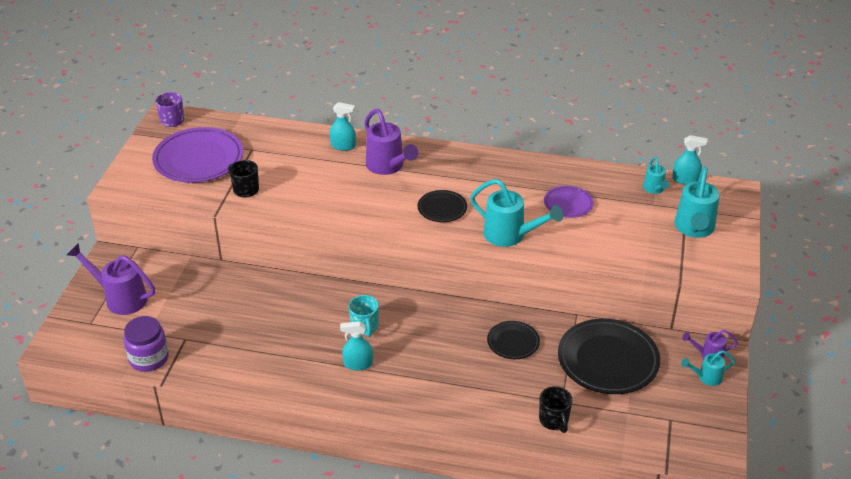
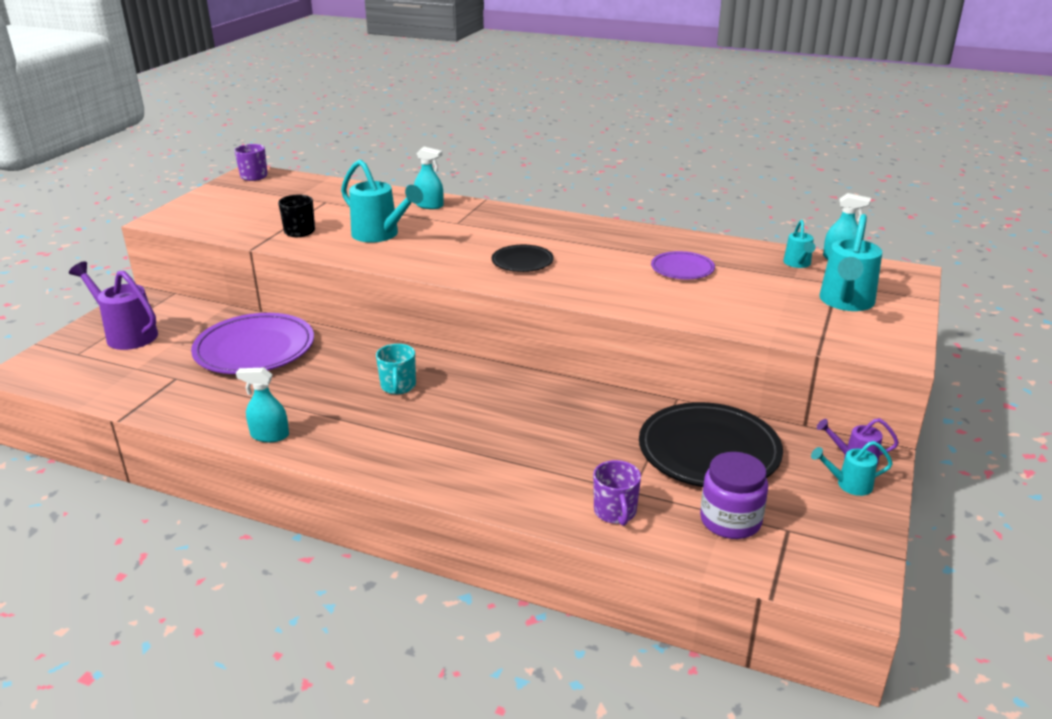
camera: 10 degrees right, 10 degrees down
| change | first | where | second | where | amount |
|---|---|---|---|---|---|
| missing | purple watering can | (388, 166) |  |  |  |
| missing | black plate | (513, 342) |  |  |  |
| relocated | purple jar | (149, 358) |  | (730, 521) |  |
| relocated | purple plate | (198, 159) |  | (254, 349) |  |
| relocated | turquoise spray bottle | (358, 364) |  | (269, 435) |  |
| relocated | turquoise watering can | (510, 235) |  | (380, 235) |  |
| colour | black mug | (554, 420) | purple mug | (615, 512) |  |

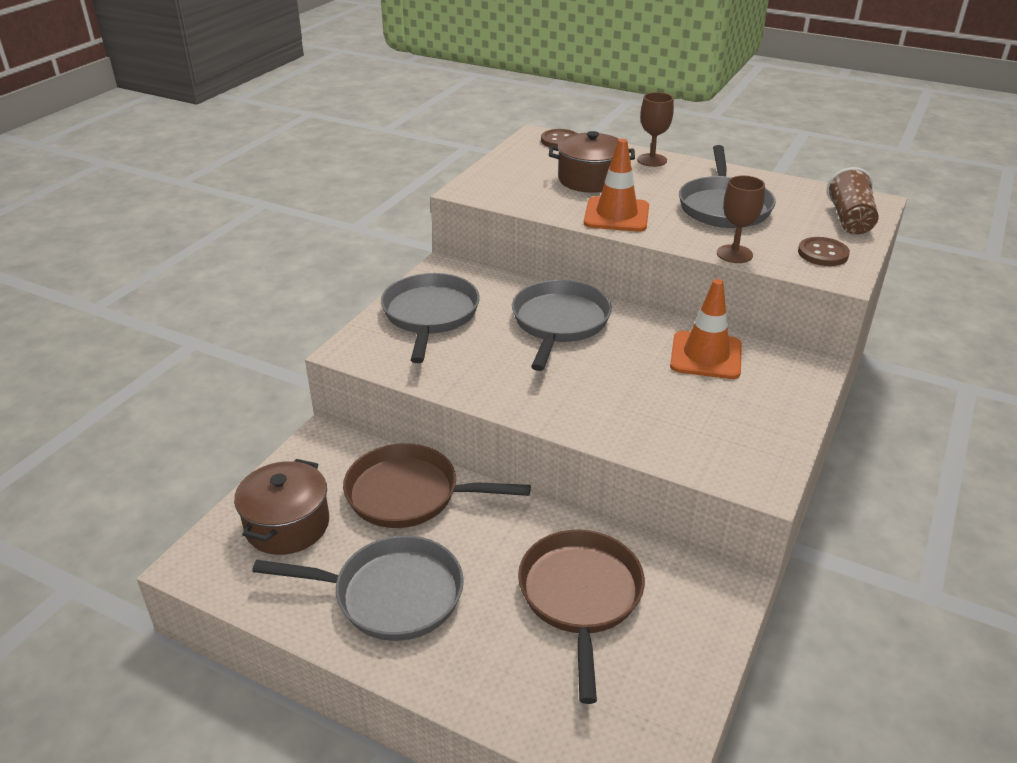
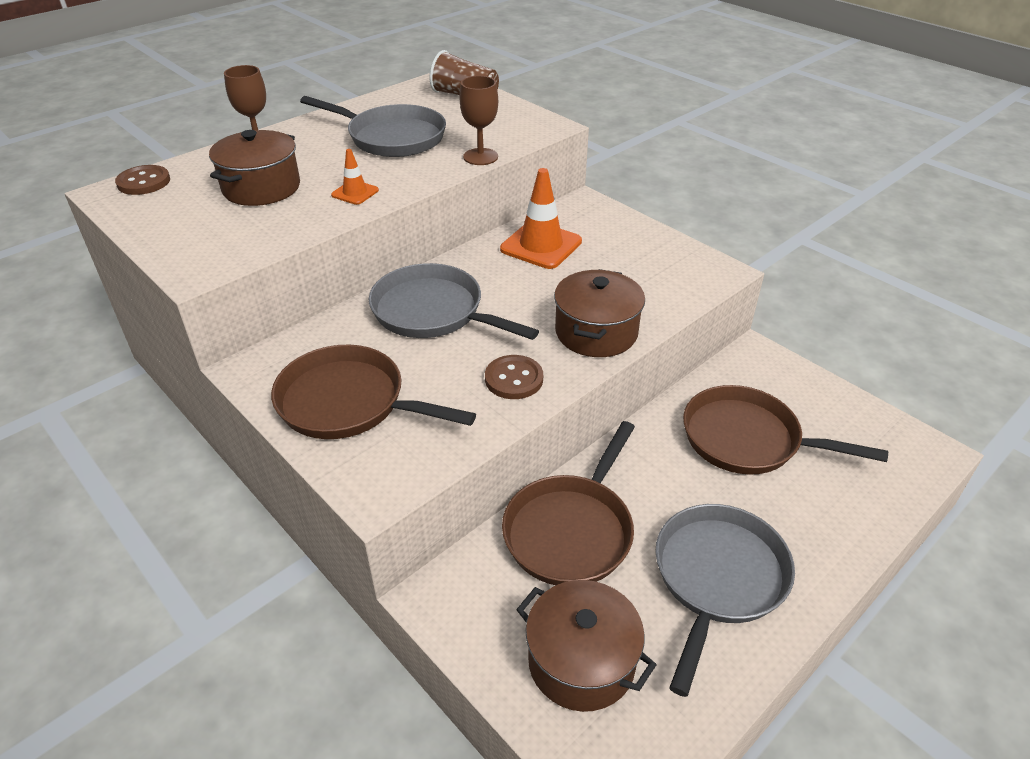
camera: 70 degrees left, 5 degrees up
| change | first | where | second | where | amount |
|---|---|---|---|---|---|
| appeared |  |  | brown pot | (596, 332) |  |
| relocated | brown button | (822, 253) |  | (514, 379) |  |
| colour | grey pan | (430, 315) | brown pan | (349, 403) |  |
| size | orange traffic cone | (616, 215) |  | (355, 193) | x0.52 |

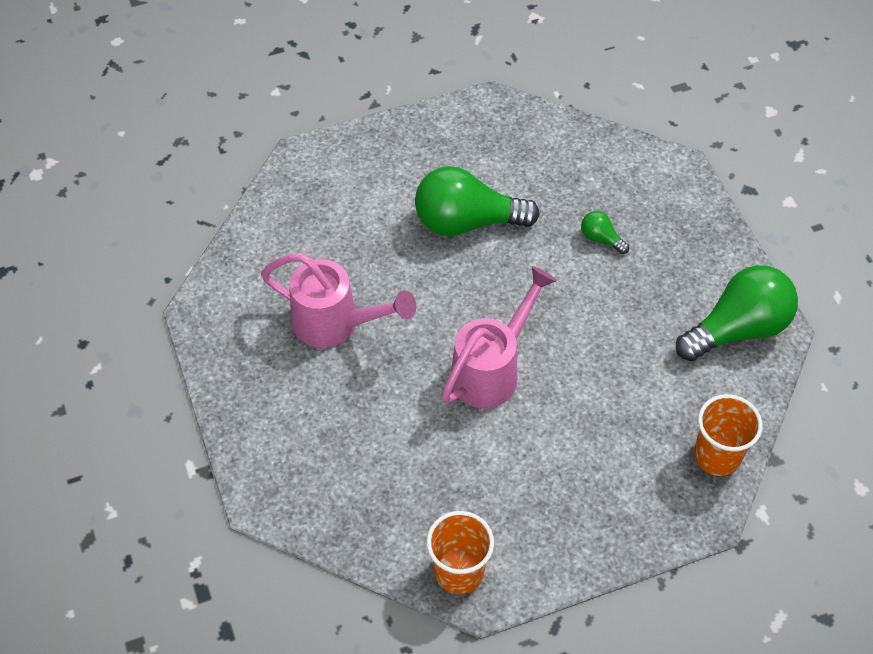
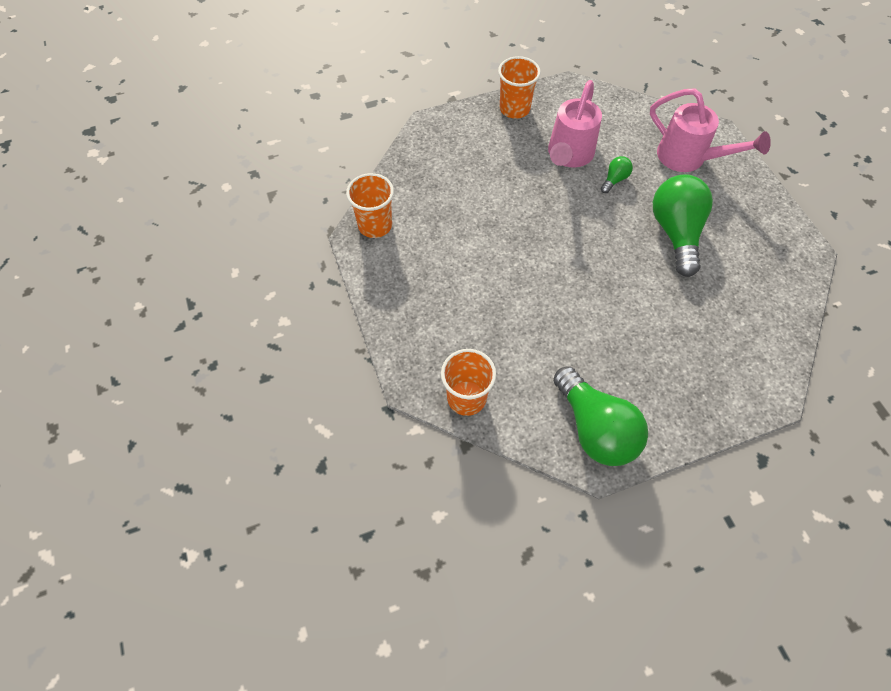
camera: 90 degrees right, 5 degrees up
| change | first | where | second | where | amount |
|---|---|---|---|---|---|
| appeared |  |  | orange cup | (514, 109) |  |
| relocated | pink watering can | (492, 369) |  | (689, 159) |  |
| relocated | green light bulb | (601, 239) |  | (614, 180) |  |

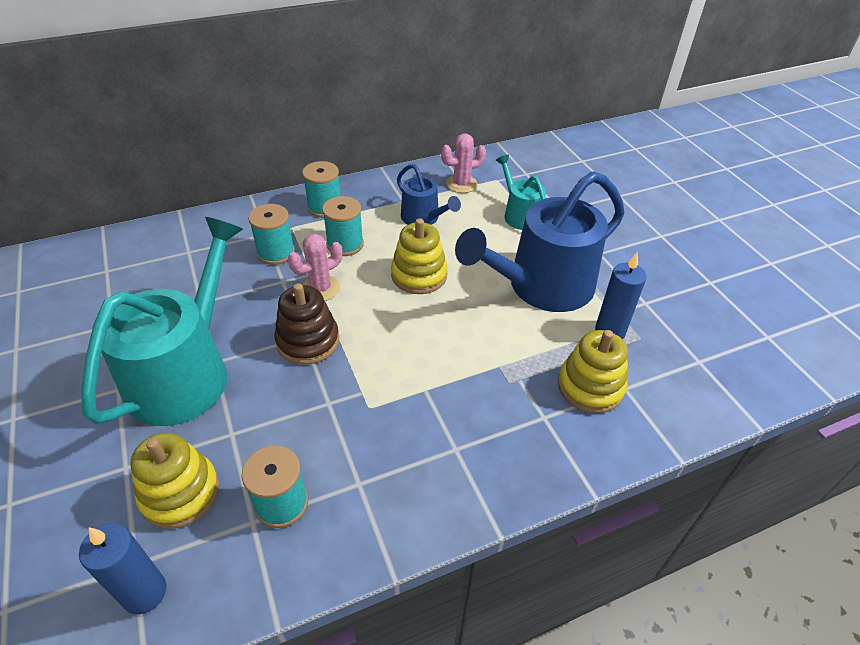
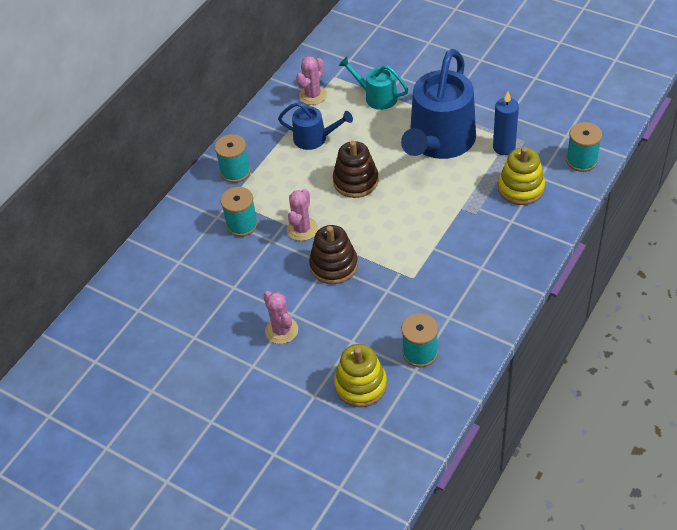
camera: 30 degrees left, 5 degrees up
| change | first | where | second | where | amount |
|---|---|---|---|---|---|
| missing | blue candle | (144, 593) |  |  |  |
| relocated | turquoise spool | (345, 244) |  | (581, 160) |  |
| exchanged | turquoise watering can | (185, 372) | pink cactus | (281, 330) |  |
| colour | yellow stacking toy | (419, 275) | brown stacking toy | (355, 181) |  |

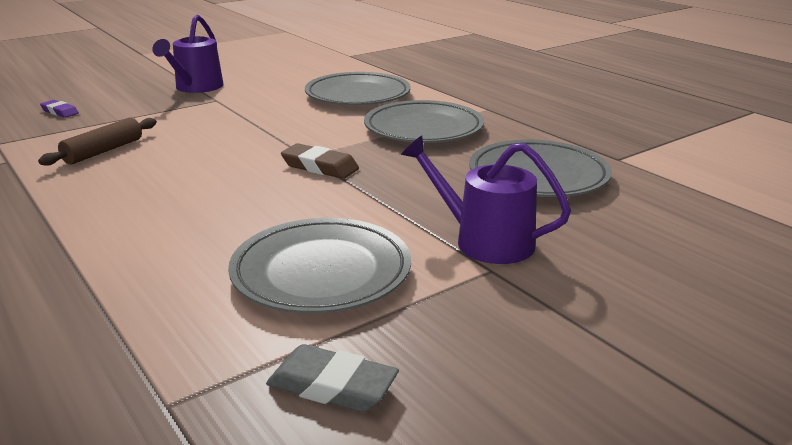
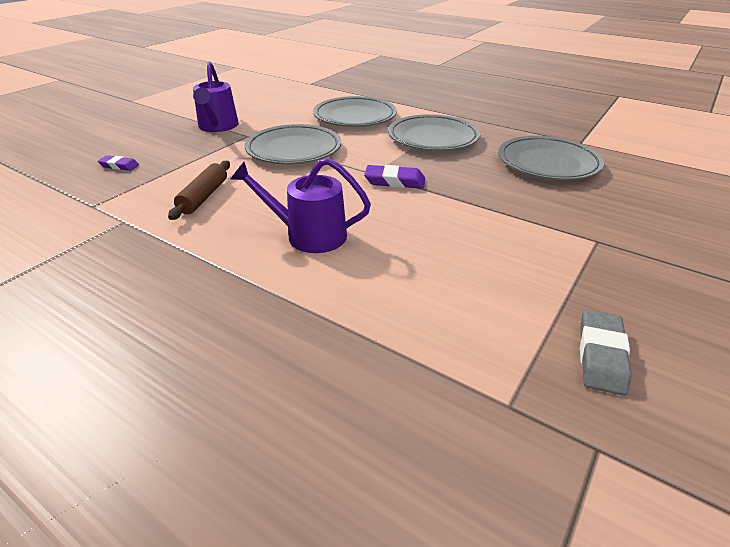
camera: 20 degrees left, 10 degrees up
| change | first | where | second | where | amount |
|---|---|---|---|---|---|
| relocated | grey plate | (321, 272) |  | (294, 150) |  |
| relocated | purple watering can | (485, 241) |  | (309, 235) |  |
| colour | brown eraser | (320, 167) | purple eraser | (394, 181) |  |
| spun | grey eraser | (332, 386) |  | (601, 355) | 75 degrees counterclockwise |

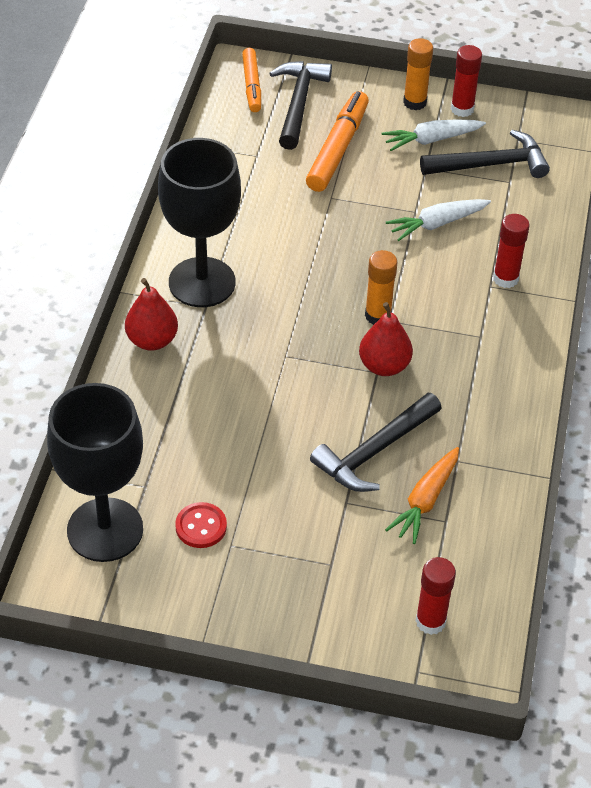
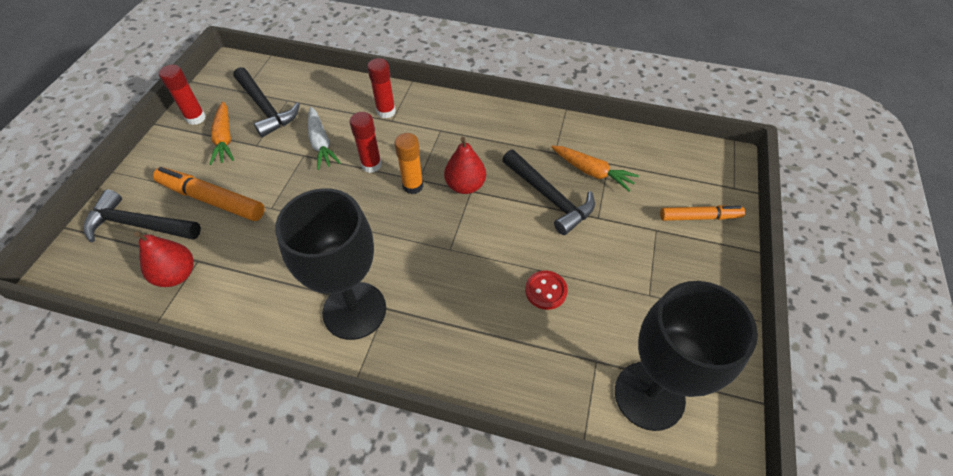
camera: 85 degrees left, 5 degrees up
| change | first | where | second | where | amount |
|---|---|---|---|---|---|
| missing | orange glue stick | (415, 102) |  |  |  |
| relocated | red pear | (152, 340) |  | (177, 275) |  |
| relocated | red button | (201, 526) |  | (546, 291) |  |
| relocated | orange marker | (252, 85) |  | (699, 217) |  |
| relocated | red glue stick | (430, 621) |  | (371, 165) |  |
| colour | white carrot | (431, 140) | orange carrot | (224, 139) |  |
| spun | black hammer | (490, 164) |  | (265, 108) | 150 degrees clockwise |

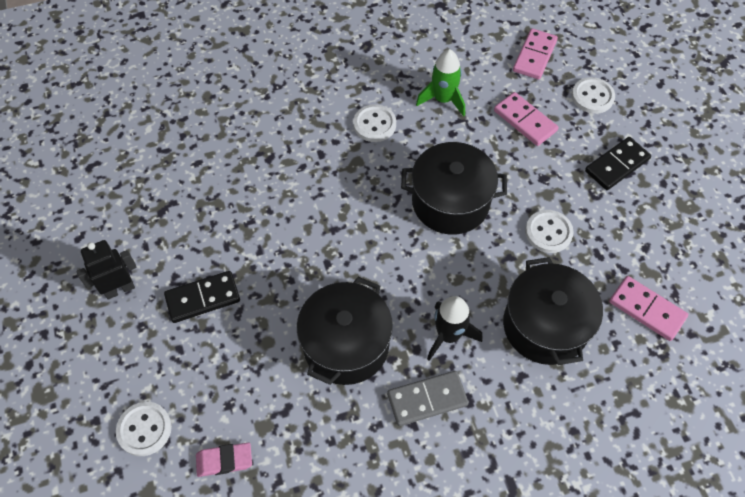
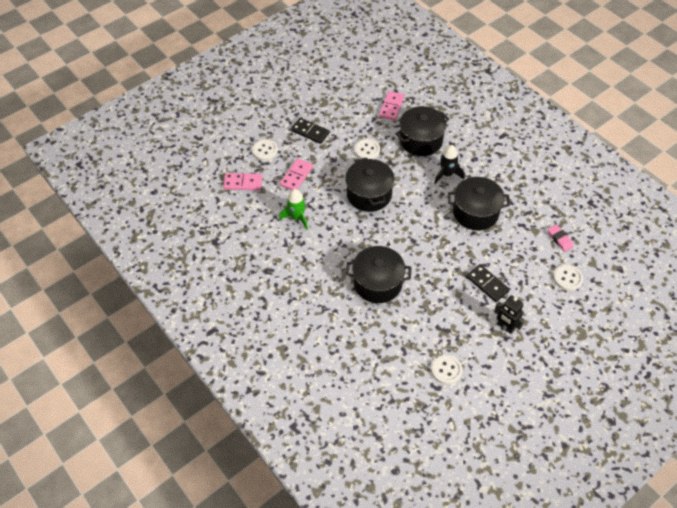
camera: 110 degrees left, 5 degrees down
| change | first | where | second | where | amount |
|---|---|---|---|---|---|
| missing | grey domino | (427, 399) |  |  |  |
| appeared |  |  | black pot | (378, 283) |  |
| relocated | white button | (374, 124) |  | (446, 370) |  |

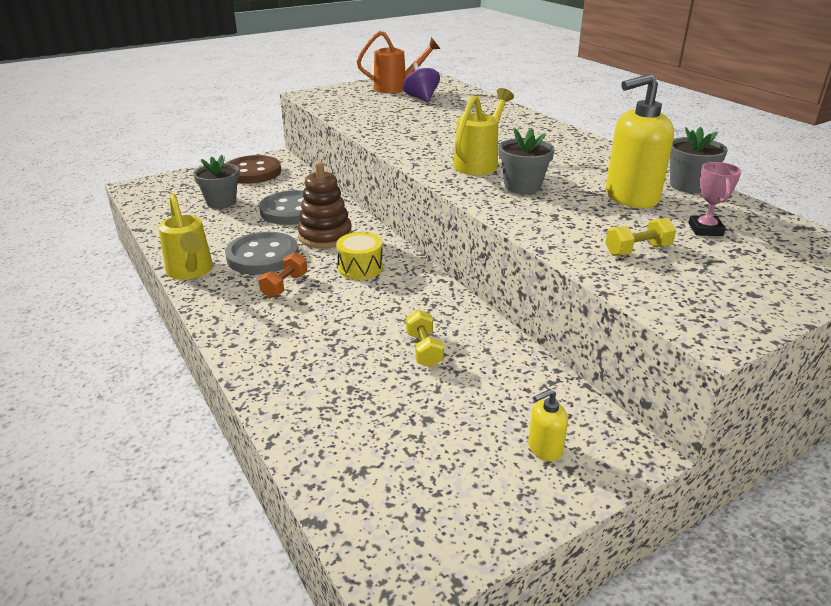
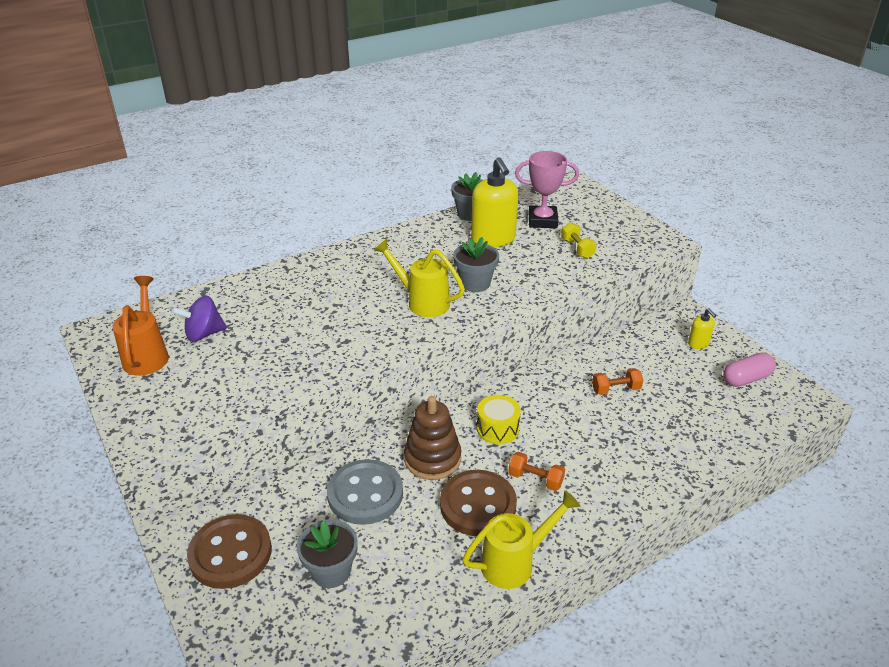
camera: 90 degrees left, 5 degrees up
| change | first | where | second | where | amount |
|---|---|---|---|---|---|
| appeared |  |  | pink capsule | (746, 379) |  |
| colour | grey button | (262, 256) | brown button | (478, 505) |  |
| colour | yellow dumbbell | (424, 350) | orange dumbbell | (616, 389) |  |
| size | pink trophy | (705, 229) |  | (542, 221) | x1.59 |

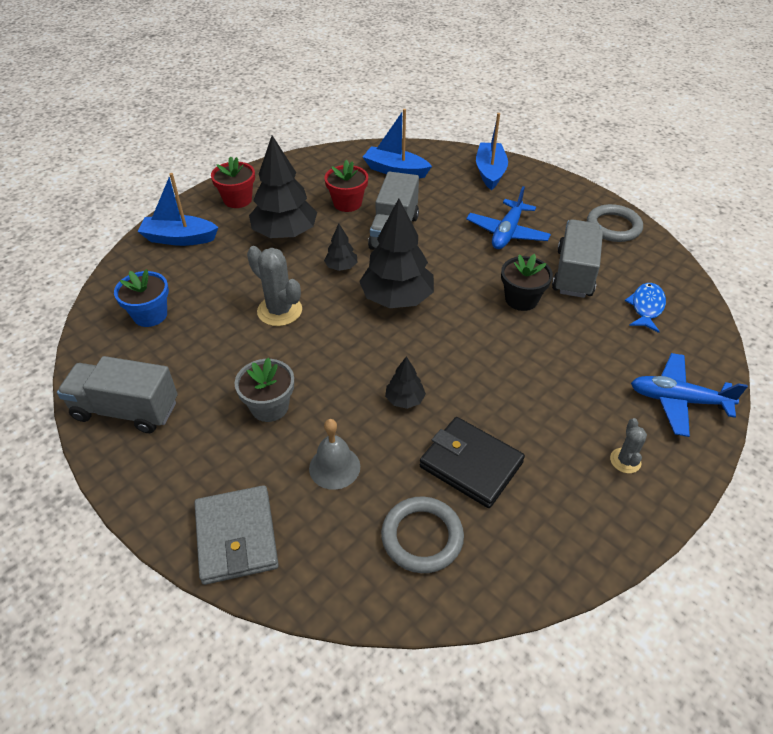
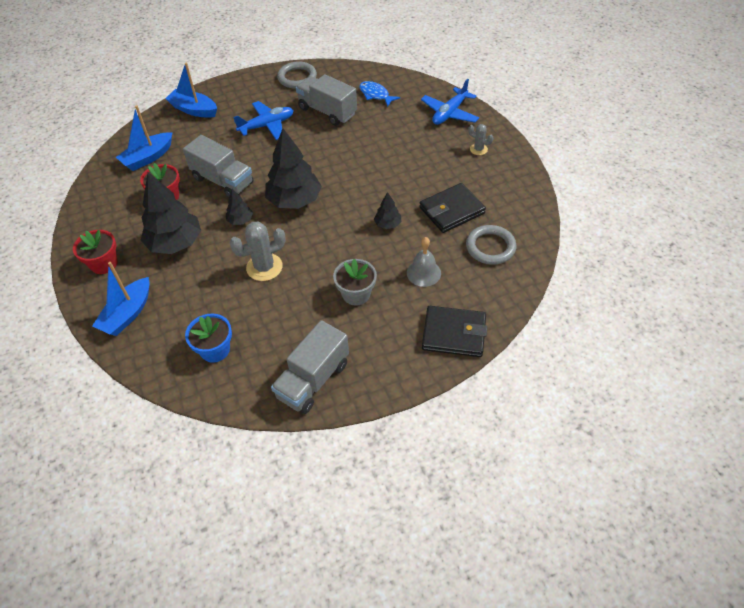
camera: 65 degrees left, 5 degrees up
| change | first | where | second | where | amount |
|---|---|---|---|---|---|
| missing | black flower pot | (521, 299) |  |  |  |
| colour | grey wallet | (236, 537) | black wallet | (454, 334) |  |
| spun | blue plane | (507, 233) |  | (267, 126) | 75 degrees counterclockwise |

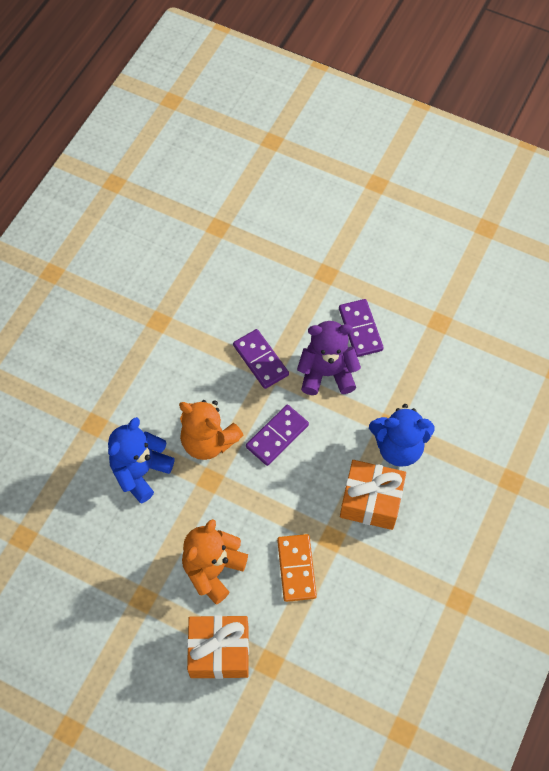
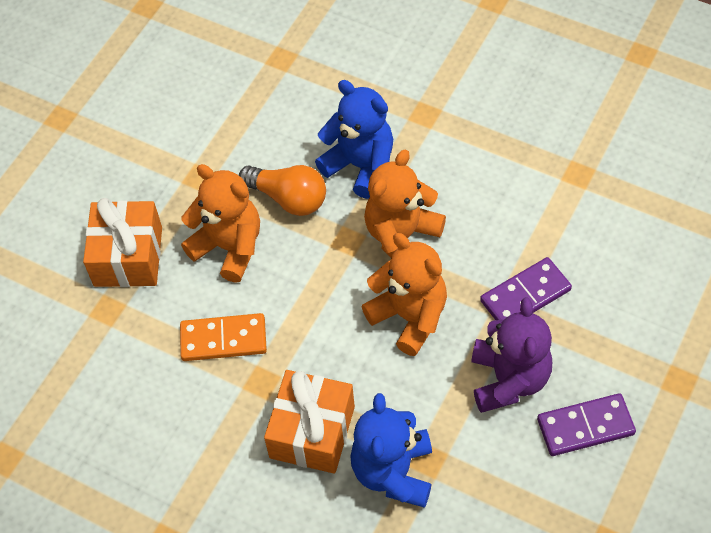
camera: 95 degrees right, 5 degrees down
| change | first | where | second | where | amount |
|---|---|---|---|---|---|
| appeared |  |  | orange light bulb | (288, 198) |  |
| exchanged | purple domino | (277, 436) | orange teddy bear | (409, 317) |  |

